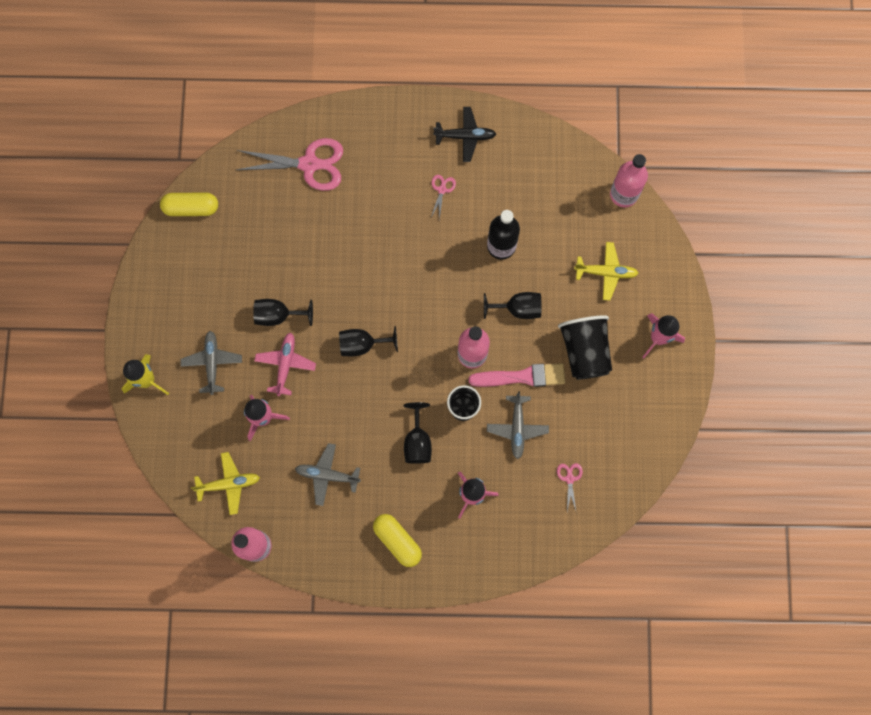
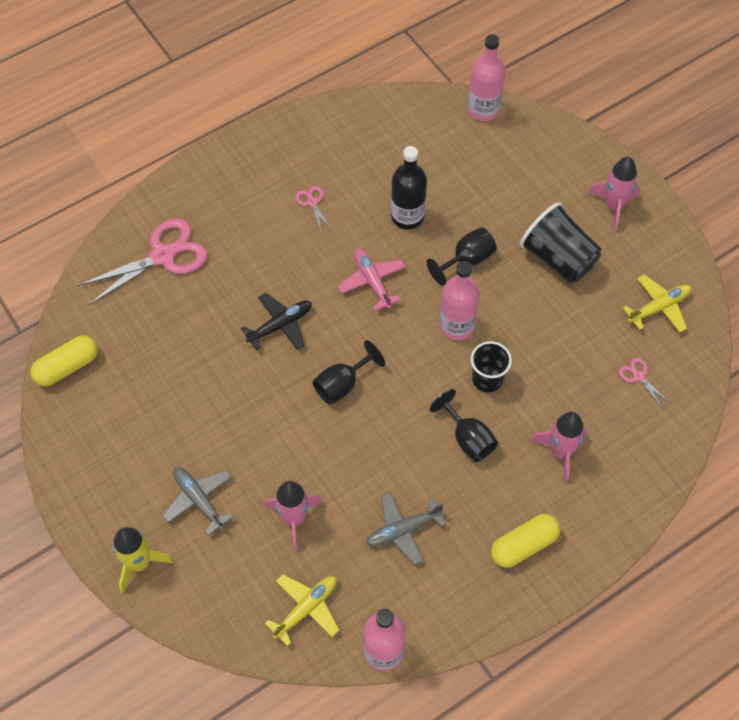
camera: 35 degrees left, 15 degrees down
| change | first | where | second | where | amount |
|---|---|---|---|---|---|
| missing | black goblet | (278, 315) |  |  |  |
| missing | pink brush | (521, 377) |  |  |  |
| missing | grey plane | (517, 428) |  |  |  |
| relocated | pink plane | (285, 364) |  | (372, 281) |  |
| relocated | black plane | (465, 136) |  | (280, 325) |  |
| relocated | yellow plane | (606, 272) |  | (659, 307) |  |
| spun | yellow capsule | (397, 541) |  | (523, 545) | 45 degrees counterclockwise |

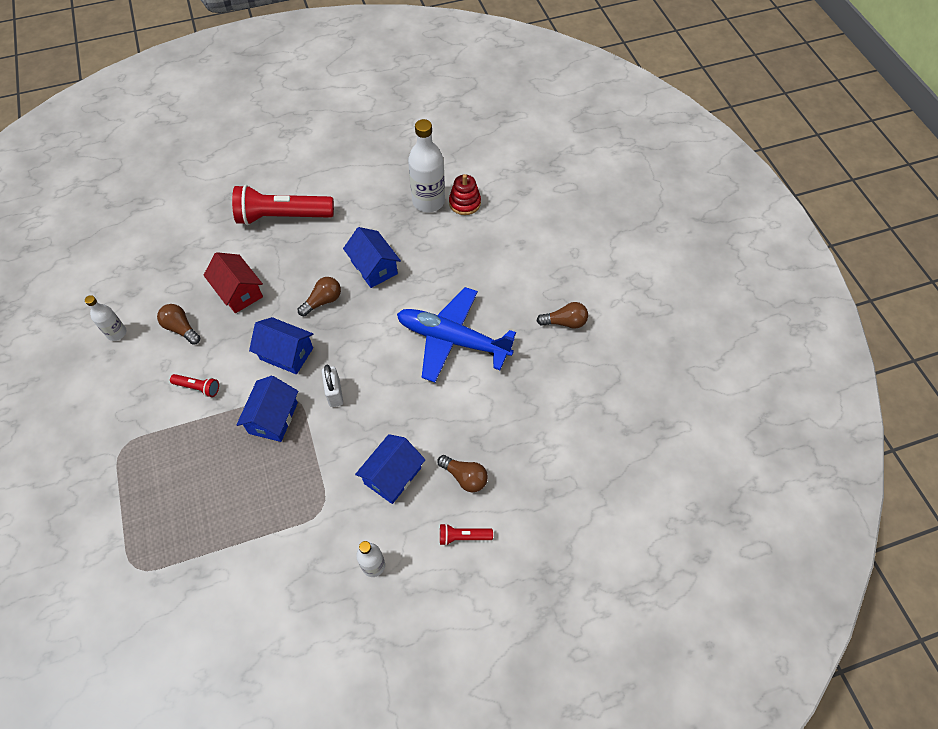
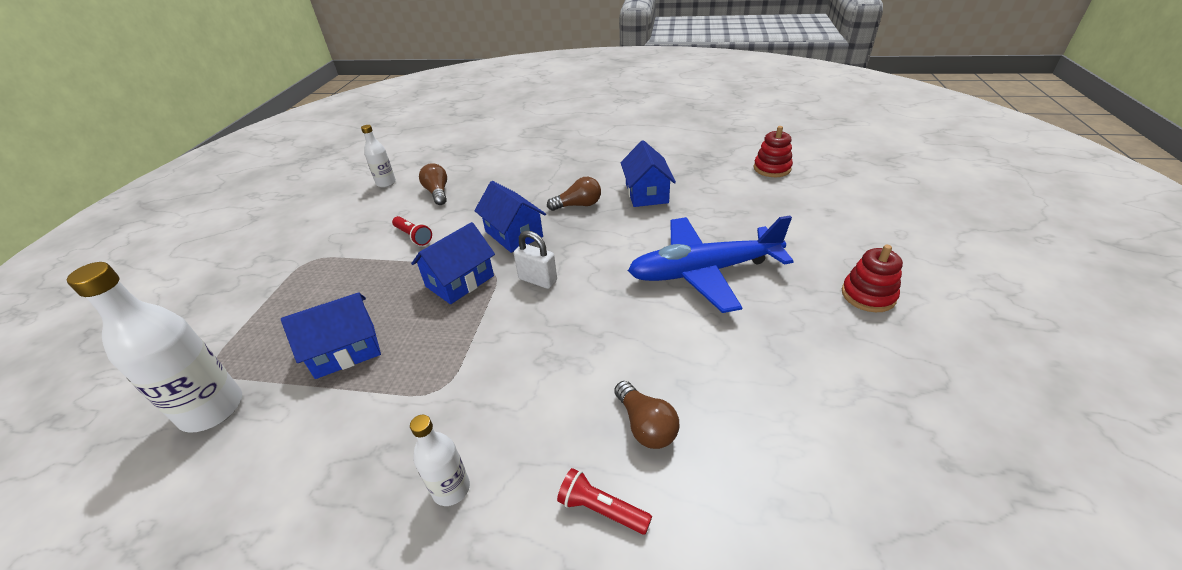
camera: 30 degrees right, 20 degrees down
| change | first | where | second | where | amount |
|---|---|---|---|---|---|
| missing | red house | (239, 292) |  |  |  |
| missing | red flashlight | (282, 216) |  |  |  |
| relocated | blue house | (392, 475) |  | (345, 350) |  |
| relocated | white bottle | (428, 201) |  | (212, 409) |  |
| exchanged | brown light bulb | (564, 322) | red stacking toy | (868, 295) |  |
| spun | white padlock | (334, 393) |  | (538, 280) | 75 degrees counterclockwise |
| spun | blue plane | (452, 340) |  | (703, 271) | 60 degrees counterclockwise |

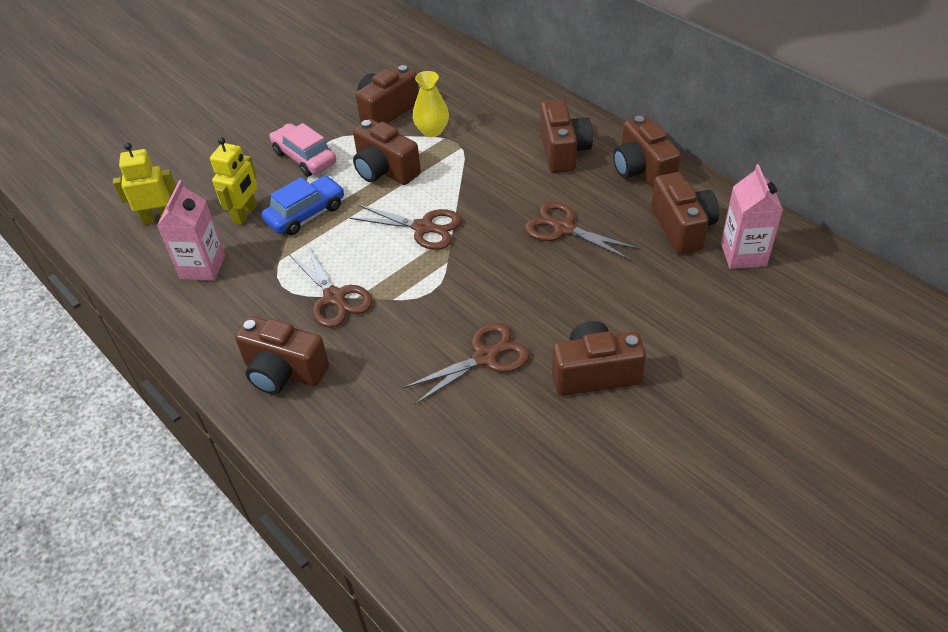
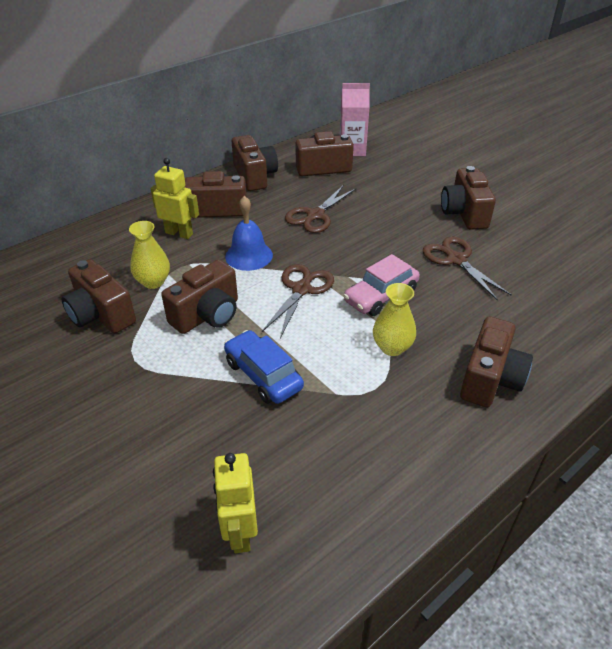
camera: 90 degrees left, 5 degrees down
| change | first | where | second | where | amount |
|---|---|---|---|---|---|
| missing | pink carton | (203, 267) |  |  |  |
| appeared |  |  | blue bell | (249, 255) |  |
| relocated | yellow robot | (245, 214) |  | (179, 233) |  |
| relocated | pink car | (304, 158) |  | (381, 296) |  |
| exchanged | brown scissors | (334, 297) | yellow vase | (392, 347) |  |
| spun | brown camera | (642, 170) |  | (255, 176) | 90 degrees counterclockwise |

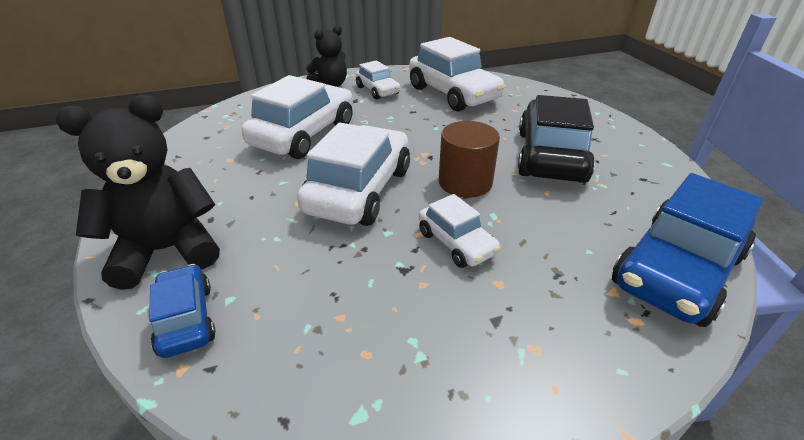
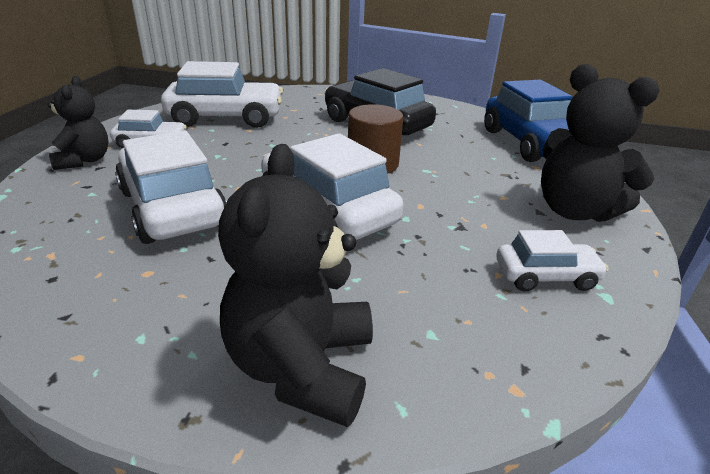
camera: 60 degrees left, 5 degrees down
| change | first | where | second | where | amount |
|---|---|---|---|---|---|
| missing | blue car | (186, 319) |  |  |  |
| appeared |  |  | black teddy bear | (574, 211) |  |
| relocated | white car | (456, 243) |  | (545, 276) |  |

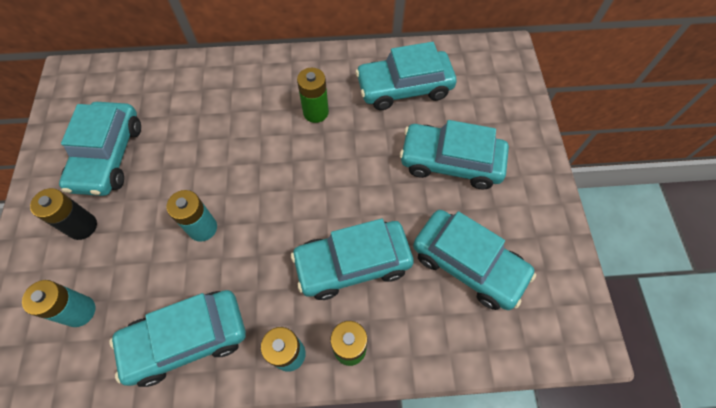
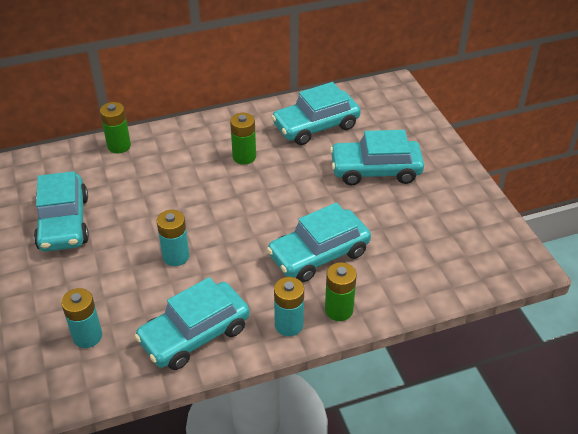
camera: 15 degrees left, 20 degrees down
| change | first | where | second | where | amount |
|---|---|---|---|---|---|
| missing | black battery | (82, 226) |  |  |  |
| missing | turquoise car | (468, 264) |  |  |  |
| appeared |  |  | green battery | (119, 146) |  |

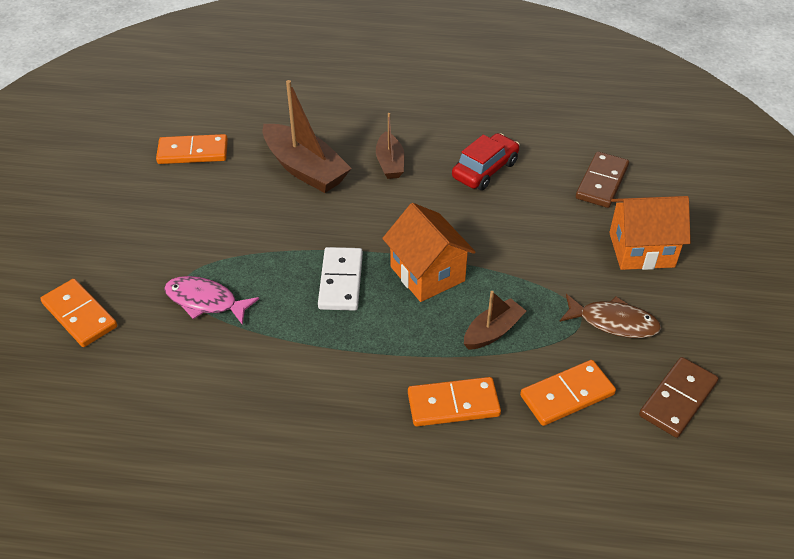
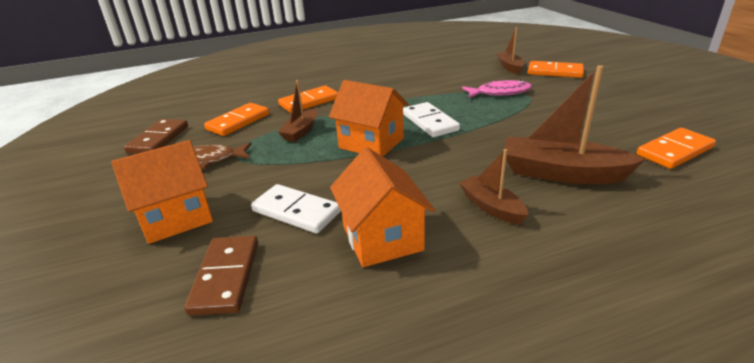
camera: 155 degrees right, 15 degrees down
| change | first | where | second | where | amount |
|---|---|---|---|---|---|
| appeared |  |  | white domino | (296, 211) |  |
| appeared |  |  | brown boat | (509, 67) |  |
| exchanged | red car | (485, 170) | orange house | (382, 238) |  |

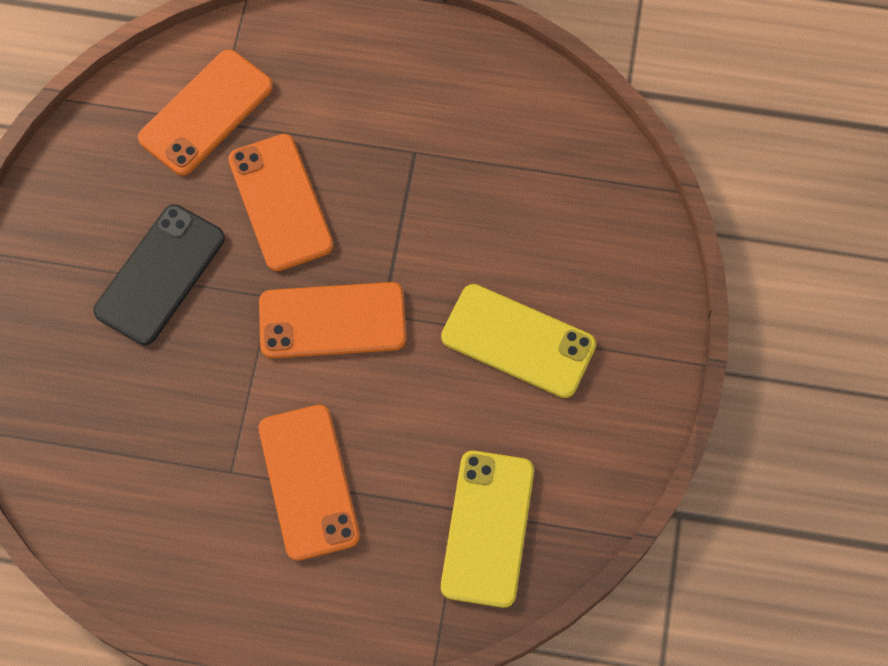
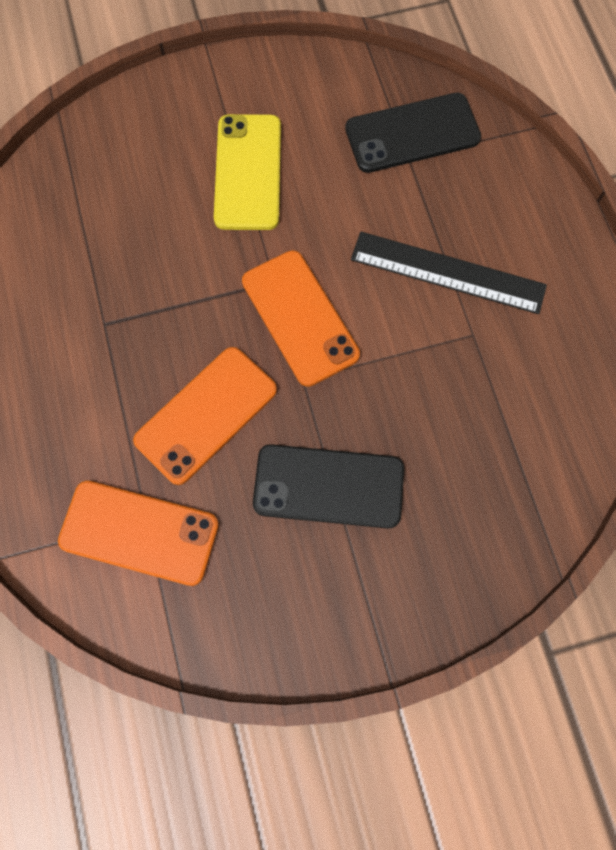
camera: 115 degrees left, 5 degrees up
| change | first | where | second | where | amount |
|---|---|---|---|---|---|
| exchanged | orange phone | (308, 482) | black ruler | (448, 272) |  |
| colour | yellow phone | (488, 528) | black phone | (412, 133) |  |

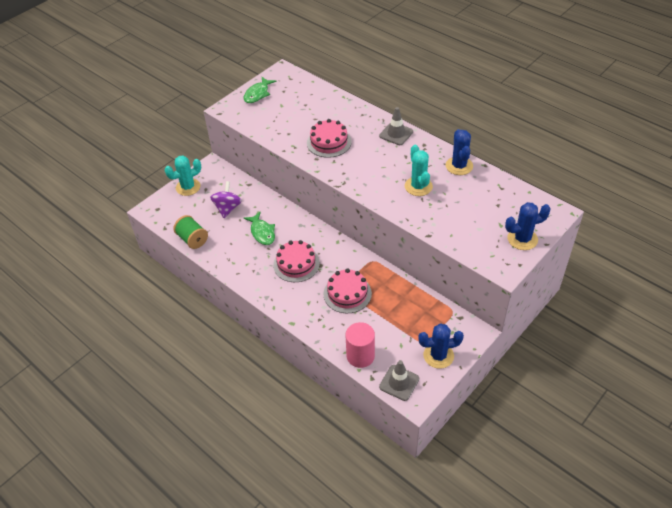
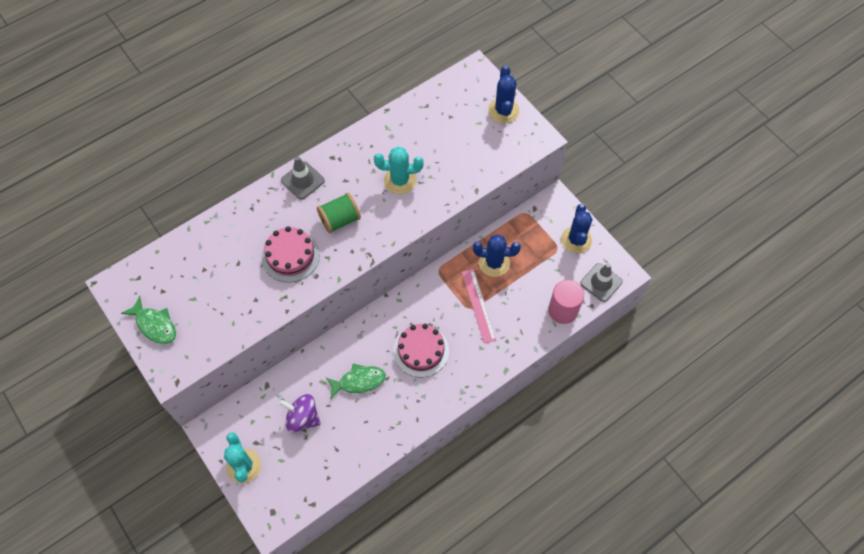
camera: 80 degrees left, 15 degrees up
| change | first | where | second | where | amount |
|---|---|---|---|---|---|
| relocated | green spool | (192, 239) |  | (340, 220) |  |
| relocated | blue cactus | (459, 166) |  | (494, 263) |  |
| exchanged | pink cake | (347, 293) | pink ruler | (478, 305) |  |

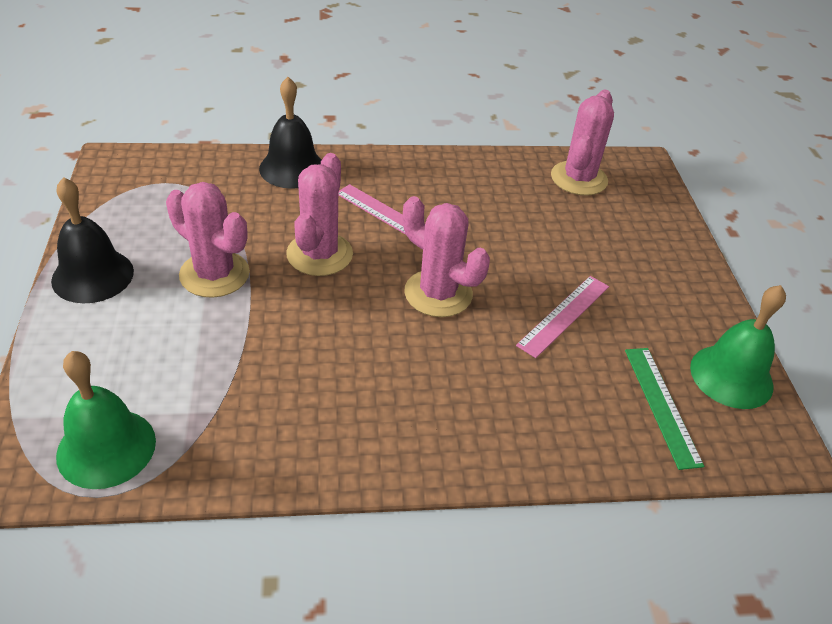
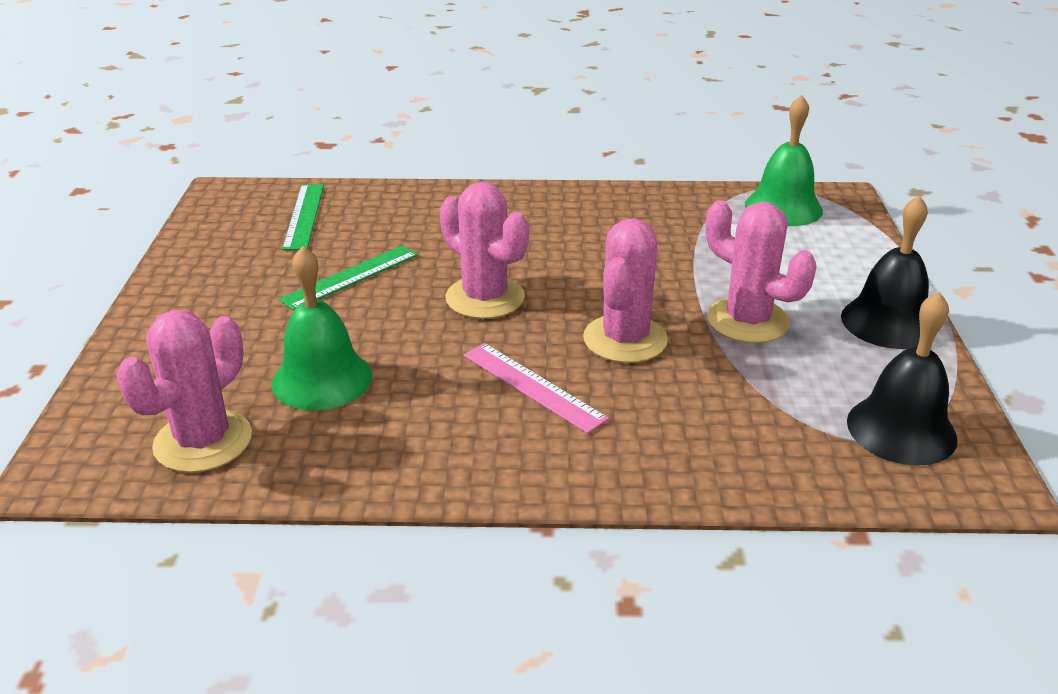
camera: 170 degrees left, 10 degrees down
| change | first | where | second | where | amount |
|---|---|---|---|---|---|
| relocated | black bell | (292, 168) |  | (901, 429) |  |
| relocated | green bell | (731, 376) |  | (322, 379) |  |
| colour | pink ruler | (564, 315) | green ruler | (350, 277) |  |

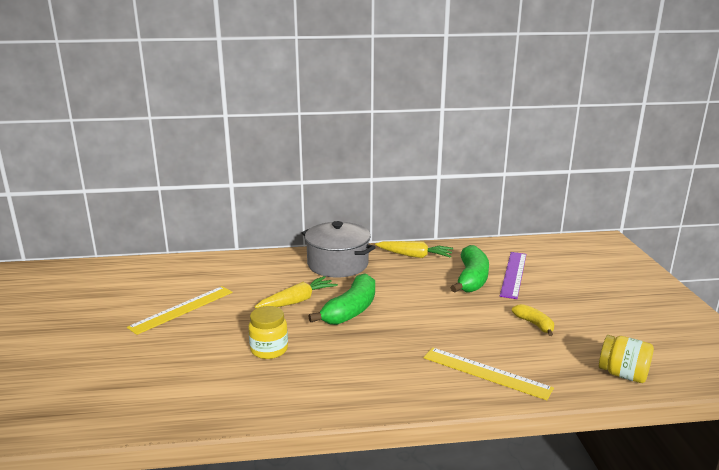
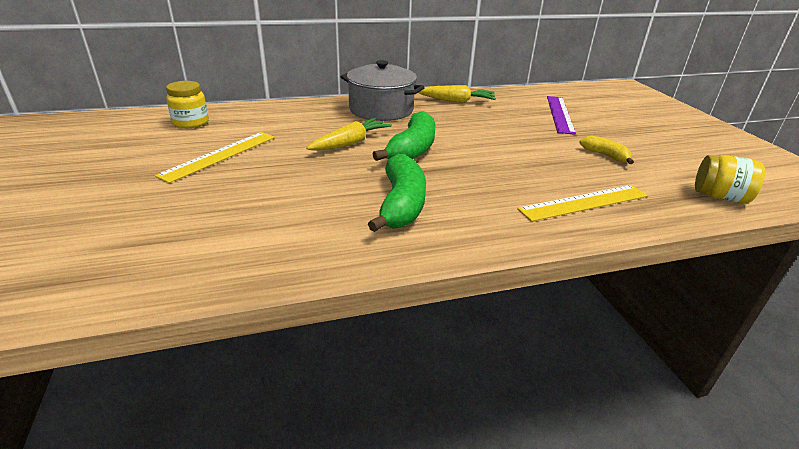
camera: 10 degrees left, 10 degrees up
| change | first | where | second | where | amount |
|---|---|---|---|---|---|
| relocated | yellow jar | (269, 349) |  | (191, 123) |  |
| relocated | green banana | (471, 279) |  | (401, 204) |  |
| spun | yellow ruler | (486, 373) |  | (584, 202) | 45 degrees counterclockwise |

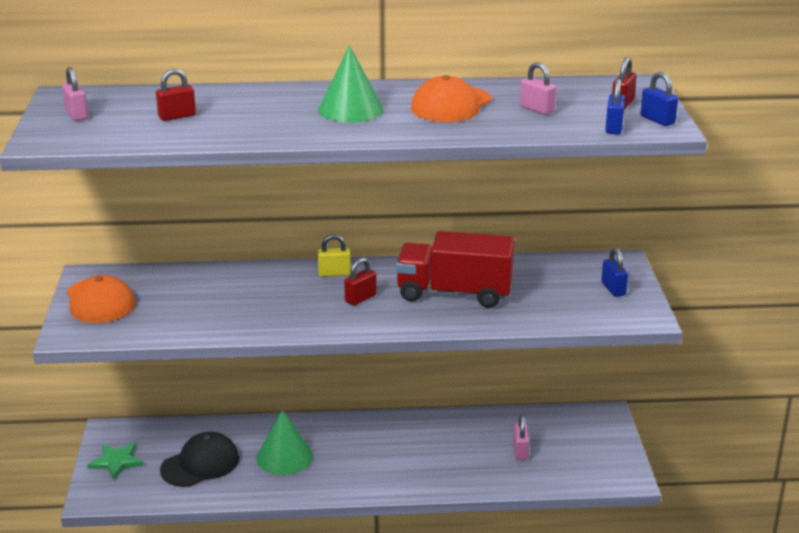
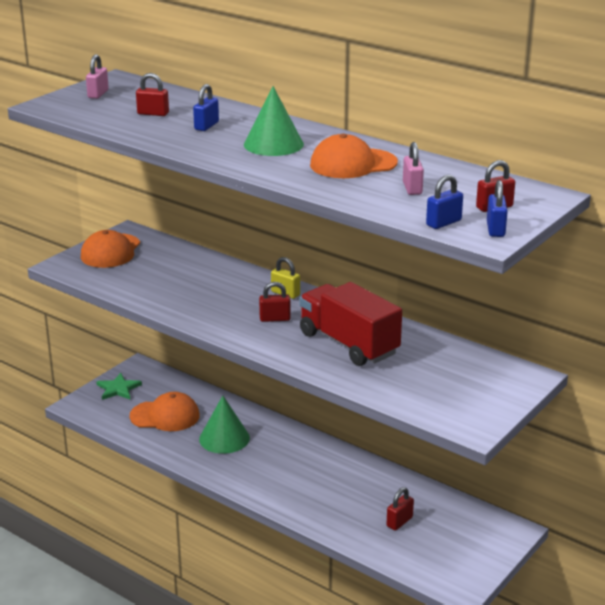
camera: 40 degrees right, 0 degrees up
| change | first | where | second | where | amount |
|---|---|---|---|---|---|
| relocated | blue padlock | (613, 289) |  | (206, 126) |  |
| colour | black cap | (200, 464) | orange cap | (165, 416) |  |
| colour | pink padlock | (520, 451) | red padlock | (399, 522) |  |

